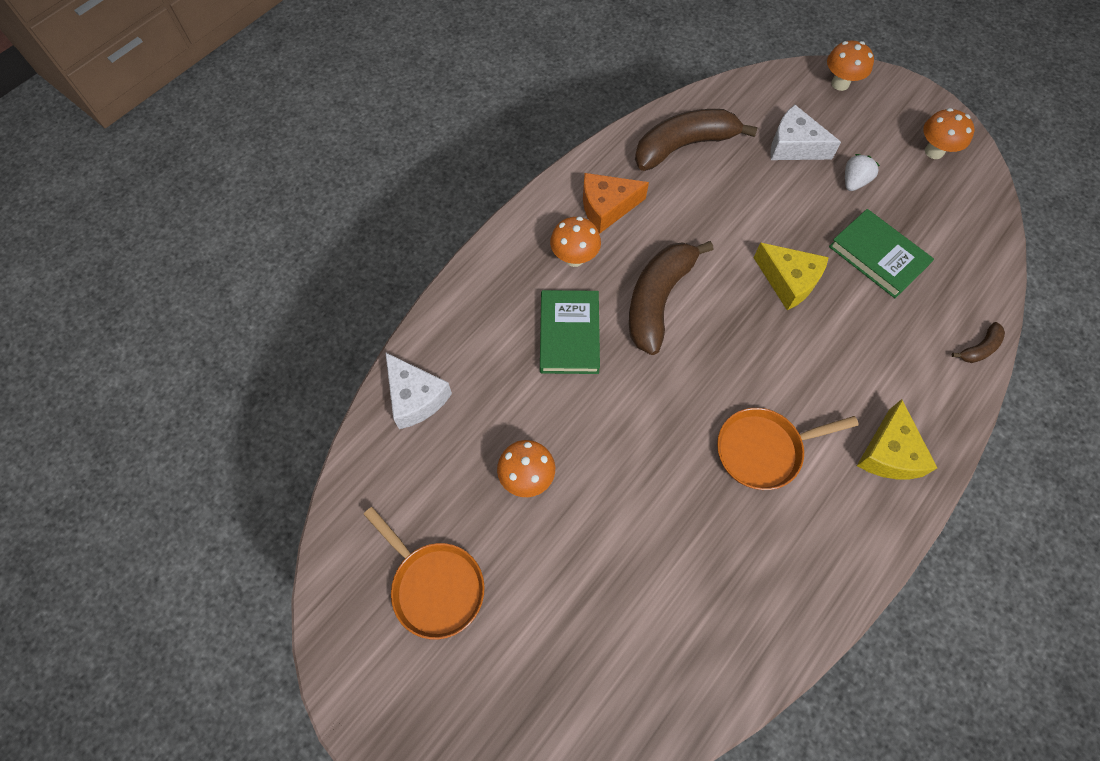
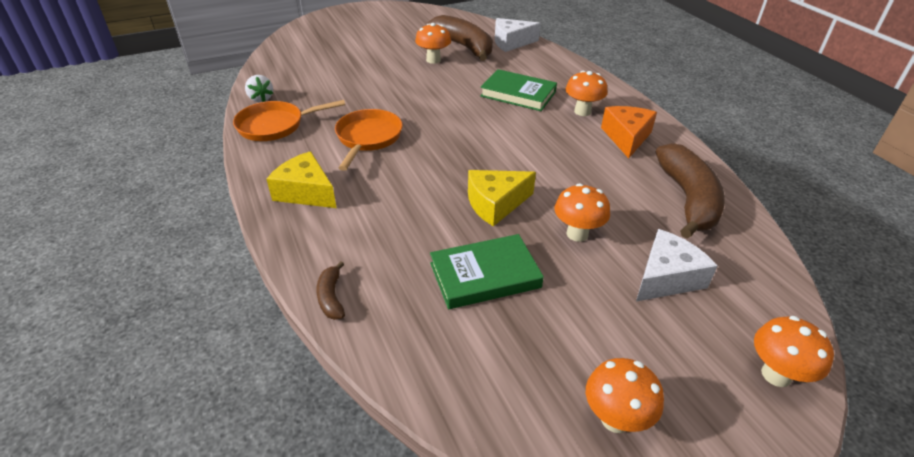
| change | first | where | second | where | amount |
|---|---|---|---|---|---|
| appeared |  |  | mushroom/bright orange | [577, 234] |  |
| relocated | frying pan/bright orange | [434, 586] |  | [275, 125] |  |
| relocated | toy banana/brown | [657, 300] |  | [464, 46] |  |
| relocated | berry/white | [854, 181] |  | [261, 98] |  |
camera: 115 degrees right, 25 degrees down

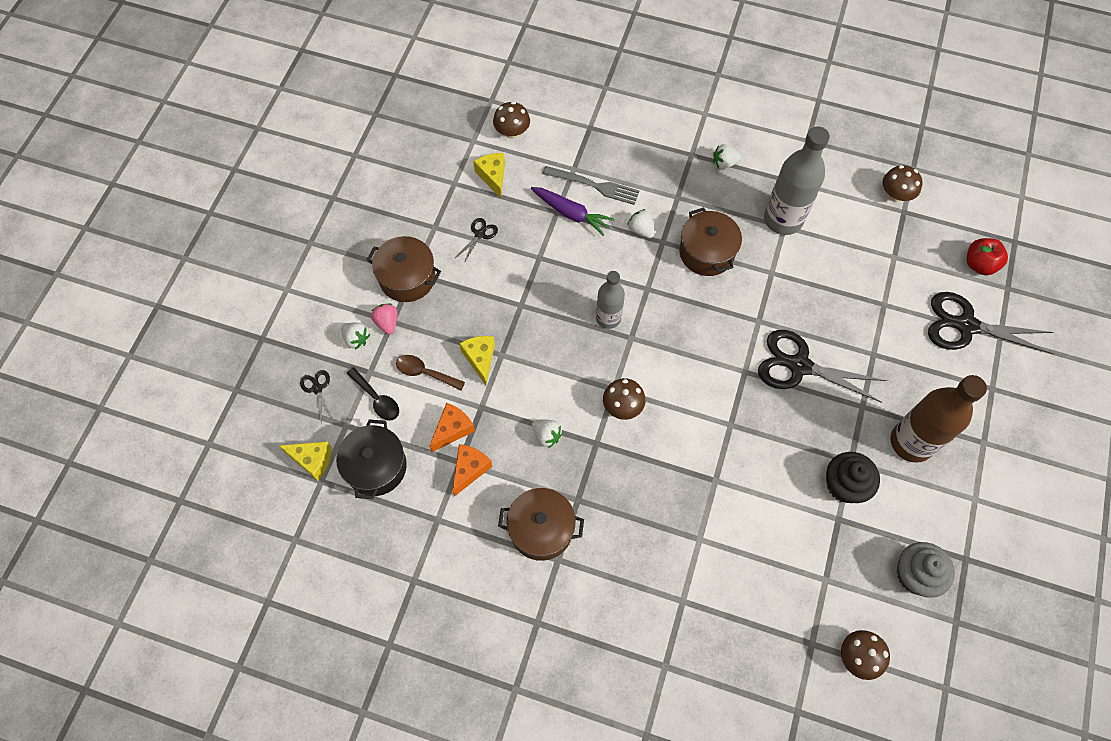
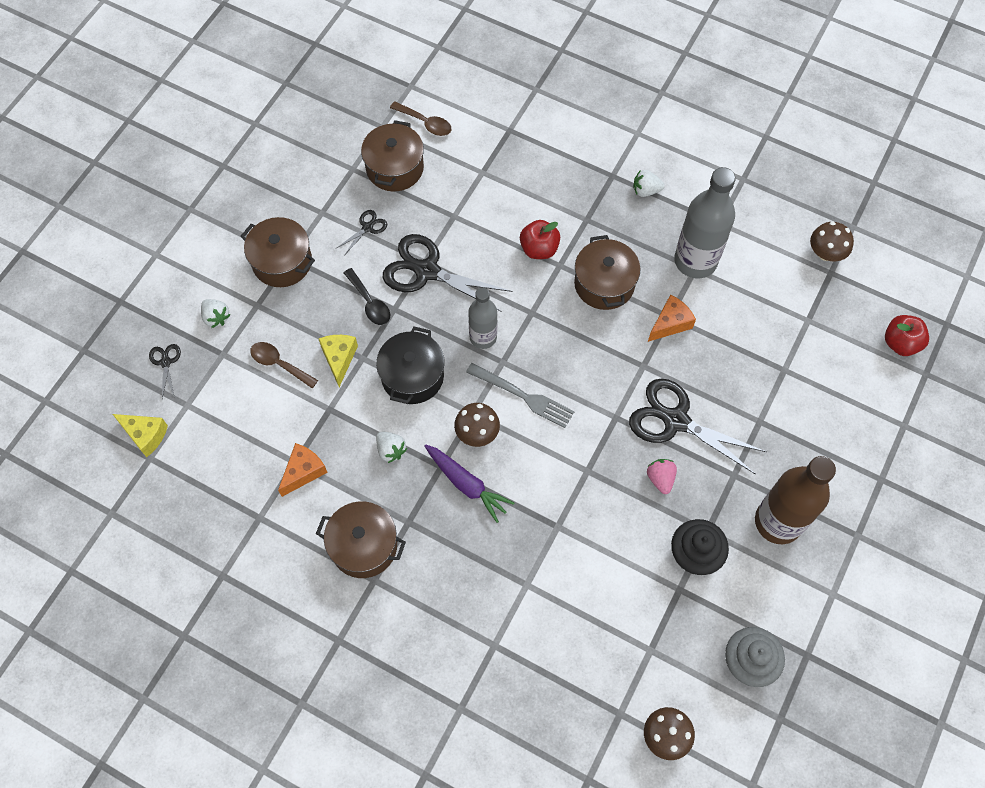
| change | first | where | second | where | amount |
|---|---|---|---|---|---|
| relocated | stockpot/jet-black | [376, 467] |  | [412, 376] |  |
| relocated | tablespoon/jet-black | [377, 399] |  | [370, 303] |  |
| relocated | berry/pink | [387, 322] |  | [660, 478] |  |
| relocated | cheese/bright orange | [452, 429] |  | [670, 323] |  |
| relocated | root vegetable/royal purple | [571, 213] |  | [467, 484] |  |
| relocated | dinner fork/grey | [594, 185] |  | [523, 396] |  |
| relocated | scissors/jet-black | [966, 326] |  | [427, 271] |  |
| exchanged | cheese/golden | [493, 176] | stockpot/brown | [394, 168] |  |
| exchanged | mushroom/brown | [512, 132] | tablespoon/brown | [425, 123] |  |
| exchanged | berry/white | [641, 230] | apple/crimson | [539, 249] |  |
camera: 10 degrees right, 0 degrees up

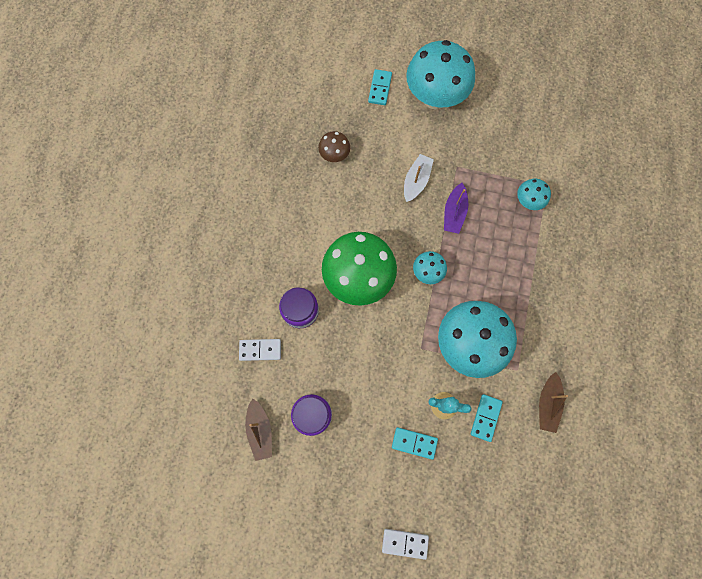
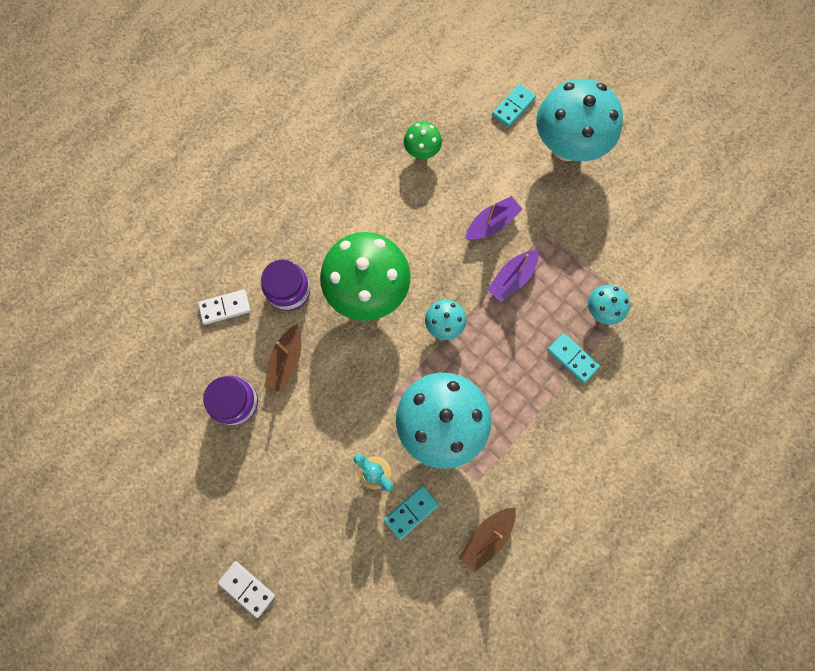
| change | first | where | second | where | amount |
|---|---|---|---|---|---|
| relocated | toy boat/brown | [260, 430] |  | [286, 361] |  |
| relocated | domino/teal | [414, 443] |  | [572, 358] |  |
| colour | mushroom/brown | [334, 155] | mushroom/green | [422, 152] |  |
| colour | toy boat/white | [416, 181] | toy boat/royal purple | [492, 224] |  |
| spun | domino/white | [260, 350] |  | [225, 308] | 45 degrees counterclockwise |
camera: 30 degrees right, 0 degrees up

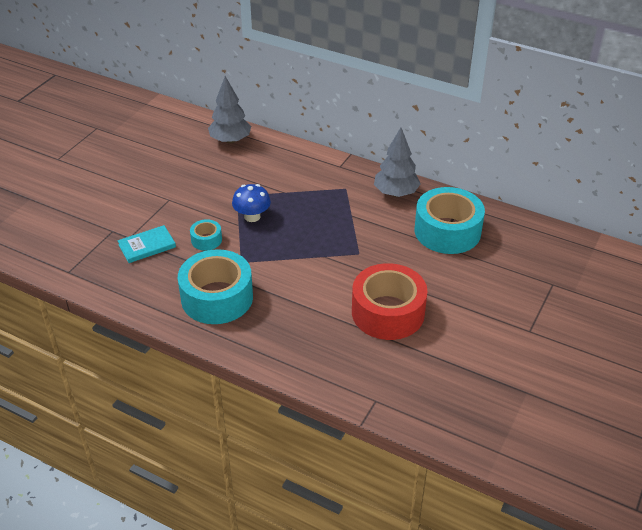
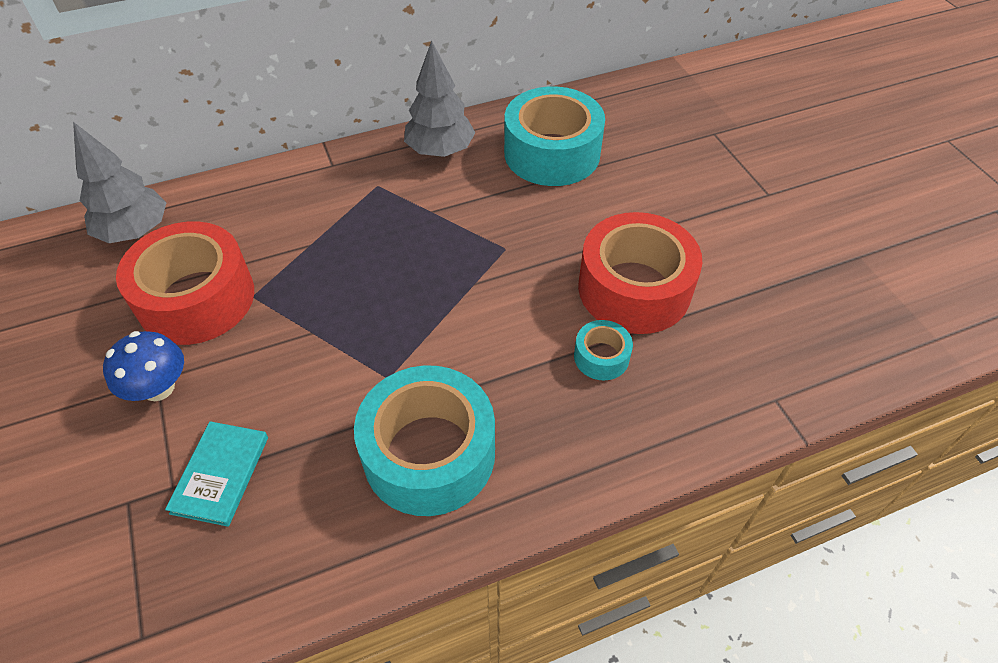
| change | first | where | second | where | amount |
|---|---|---|---|---|---|
| appeared |  |  | roll of tape/crimson | [196, 298] |  |
| relocated | roll of tape/teal | [206, 240] |  | [601, 357] |  |
| relocated | mushroom/blue | [252, 216] |  | [158, 388] |  |
camera: 50 degrees left, 10 degrees up

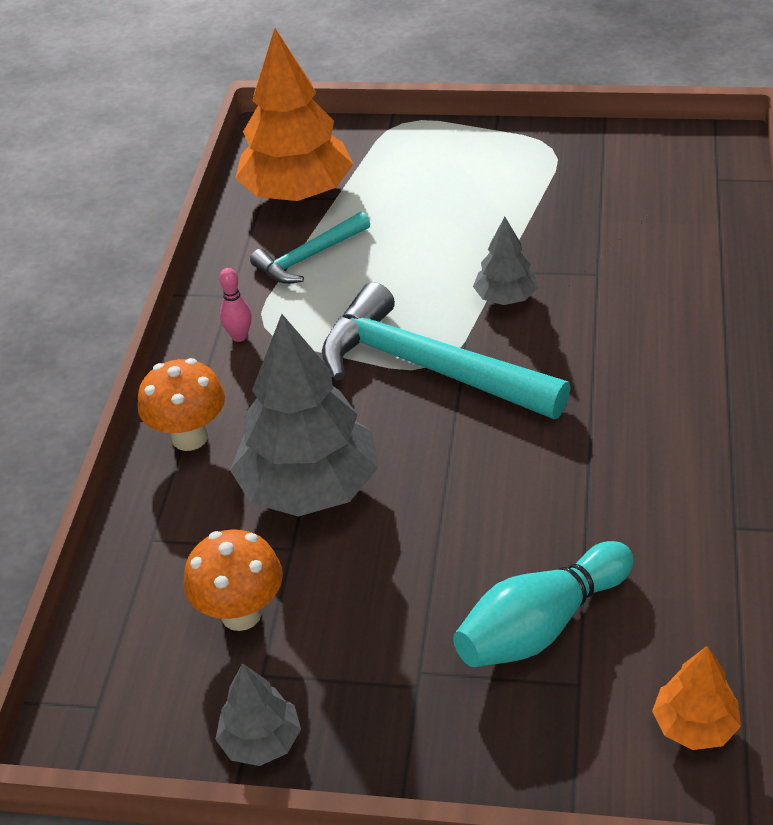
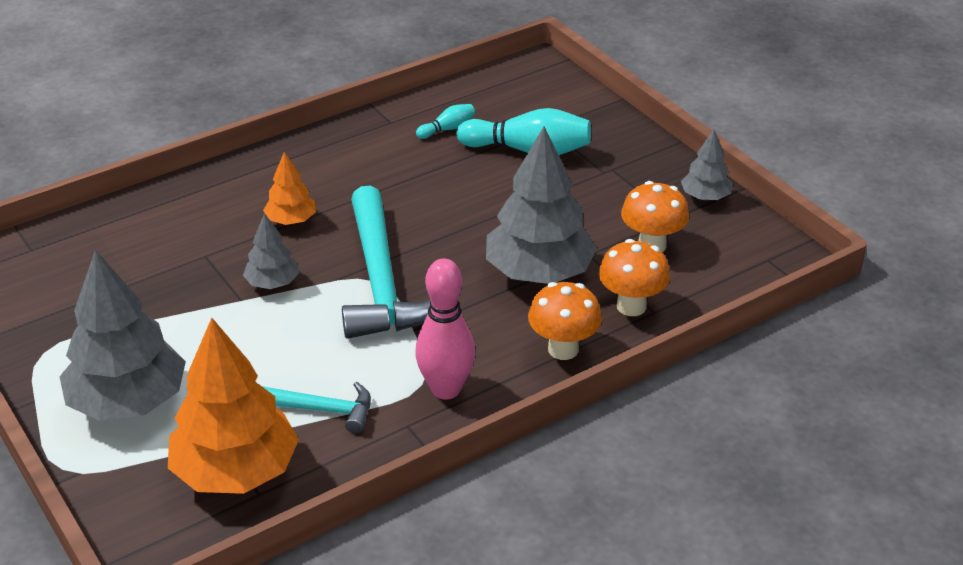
| change | first | where | second | where | amount |
|---|---|---|---|---|---|
| appeared |  |  | toy tree/grey | [128, 402] |  |
| appeared |  |  | bowling pin/teal | [447, 129] |  |
| appeared |  |  | mushroom/bright orange | [631, 306] |  |
| relocated | toy tree/bright orange | [694, 726] |  | [291, 220] |  |
| size | bowling pin/pink | [239, 336] |  | [446, 389] | x2.03 |
camera: 135 degrees left, 5 degrees down

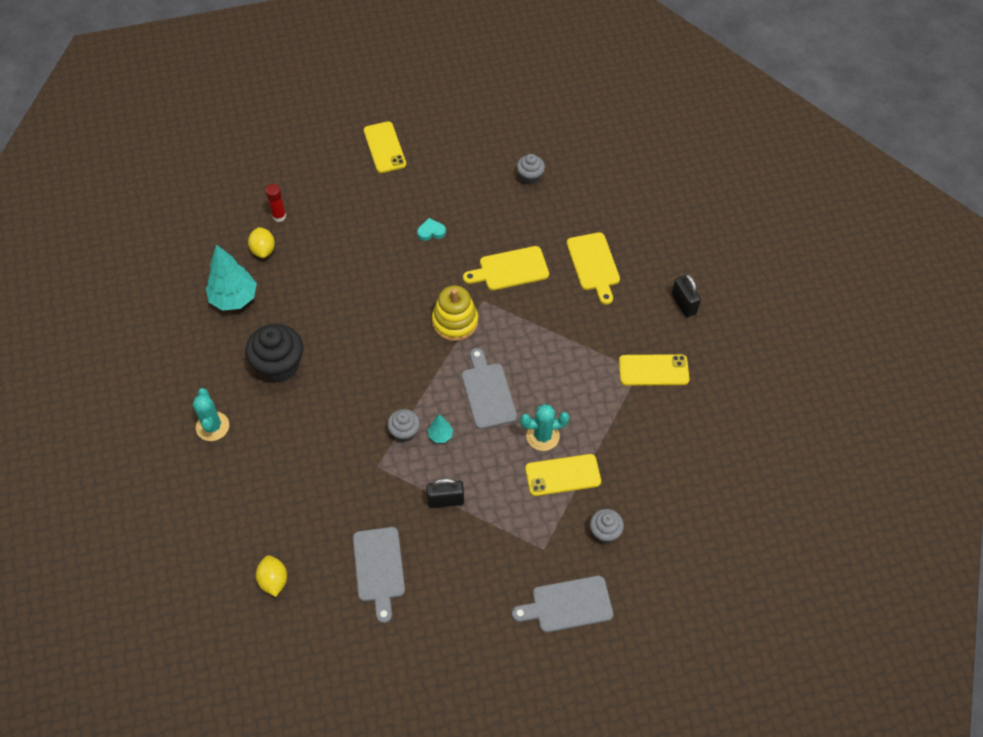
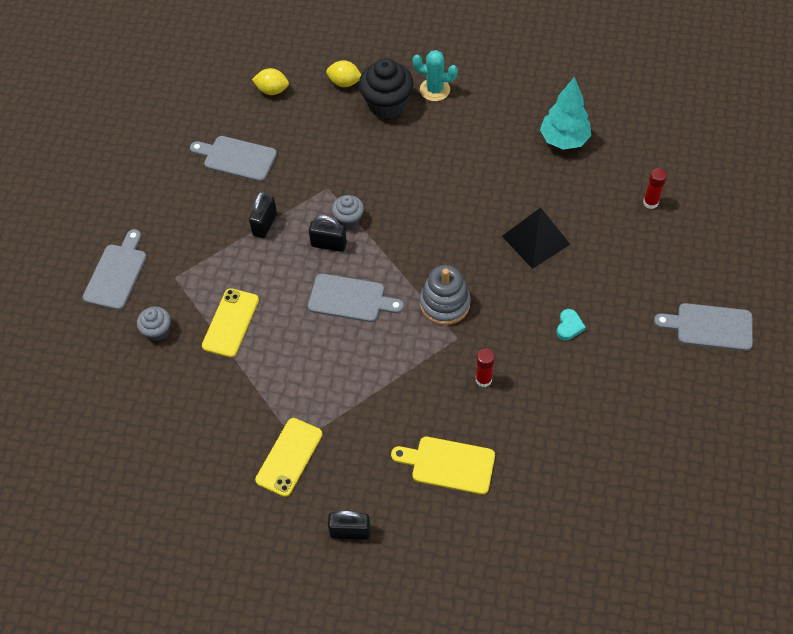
| change | first | where | second | where | amount |
|---|---|---|---|---|---|
| missing | cupcake/grey | [530, 177] |  |  |  |
| missing | prickly plant/teal | [542, 436] |  |  |  |
| appeared |  |  | pyramid shape/jet-black | [535, 240] |  |
| relocated | cupcake/jet-black | [279, 365] |  | [387, 104] |  |
| relocated | citrus fruit/golden | [263, 250] |  | [344, 82] |  |
| exchanged | mobile phone/golden | [384, 147] | bread board/grey | [710, 327] |  |
| exchanged | toy tree/teal | [440, 435] | lock/jet-black | [329, 244] |  |
| exchanged | bread board/golden | [510, 269] | glue/crimson | [483, 379] |  |
| colour | stacking rings/golden | [455, 322] | stacking rings/grey | [445, 303] |  |
camera: 120 degrees right, 0 degrees up

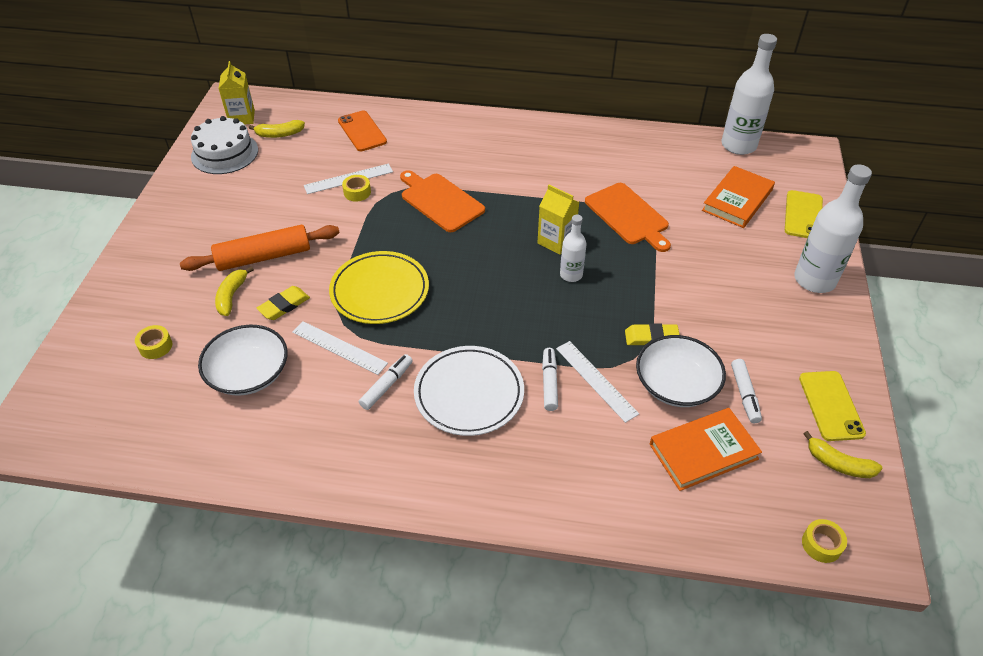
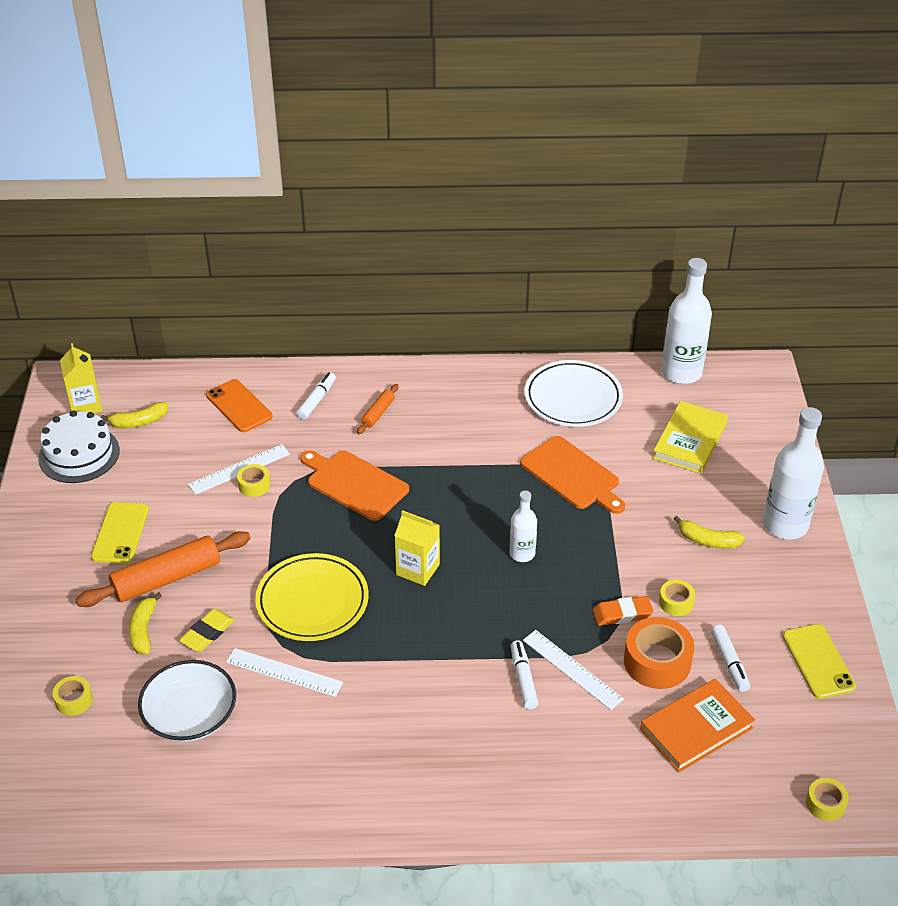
| change | first | where | second | where | amount |
|---|---|---|---|---|---|
| appeared |  |  | dough roller/bright orange | [378, 413] |  |
| appeared |  |  | roll of tape/golden | [676, 602] |  |
| relocated | marker/white | [387, 385] |  | [317, 400] |  |
| relocated | plate/white | [469, 393] |  | [573, 398] |  |
| relocated | carton/golden | [556, 241] |  | [418, 569] |  |
| relocated | mobile phone/golden | [803, 215] |  | [120, 533] |  |
| relocated | toy banana/golden | [838, 464] |  | [707, 540] |  |
| exchanged | serving bowl/white | [676, 384] | roll of tape/bright orange | [657, 661] |  |
| colour | gum eraser/golden | [651, 337] | gum eraser/bright orange | [622, 614] |  |
| colour | hardcover/bright orange | [737, 200] | hardcover/golden | [689, 441] |  |
camera: 10 degrees left, 5 degrees down

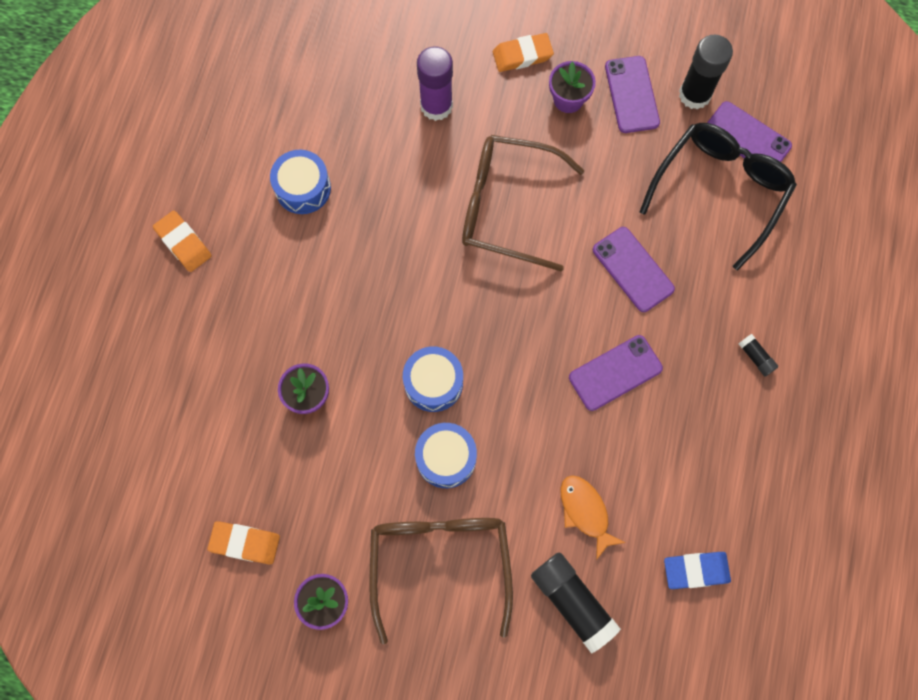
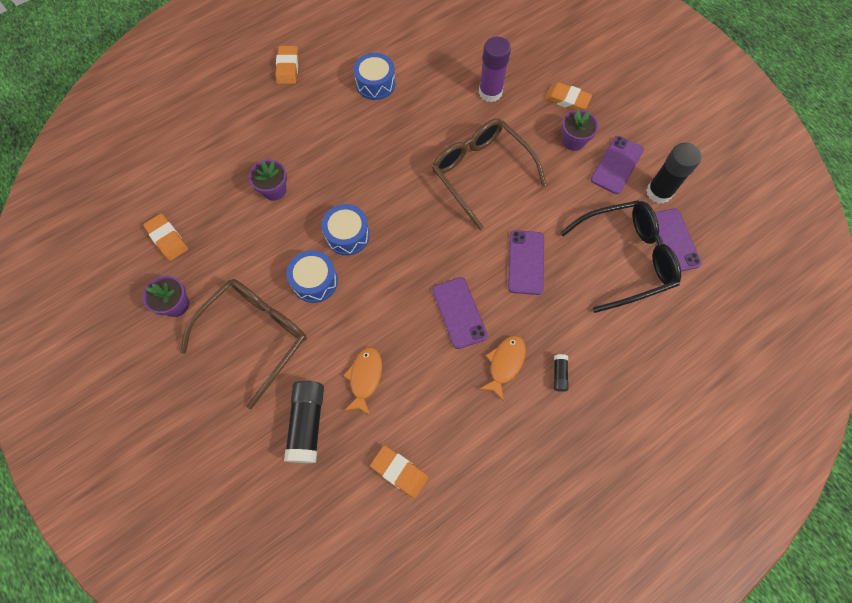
| change | first | where | second | where | amount |
|---|---|---|---|---|---|
| appeared |  |  | fish figure/bright orange | [505, 364] |  |
| colour | gum eraser/blue | [696, 570] | gum eraser/bright orange | [399, 471] |  |
| spun | mobile phone/royal purple | [615, 373] |  | [459, 312] | 60 degrees clockwise |
camera: 40 degrees right, 5 degrees down

